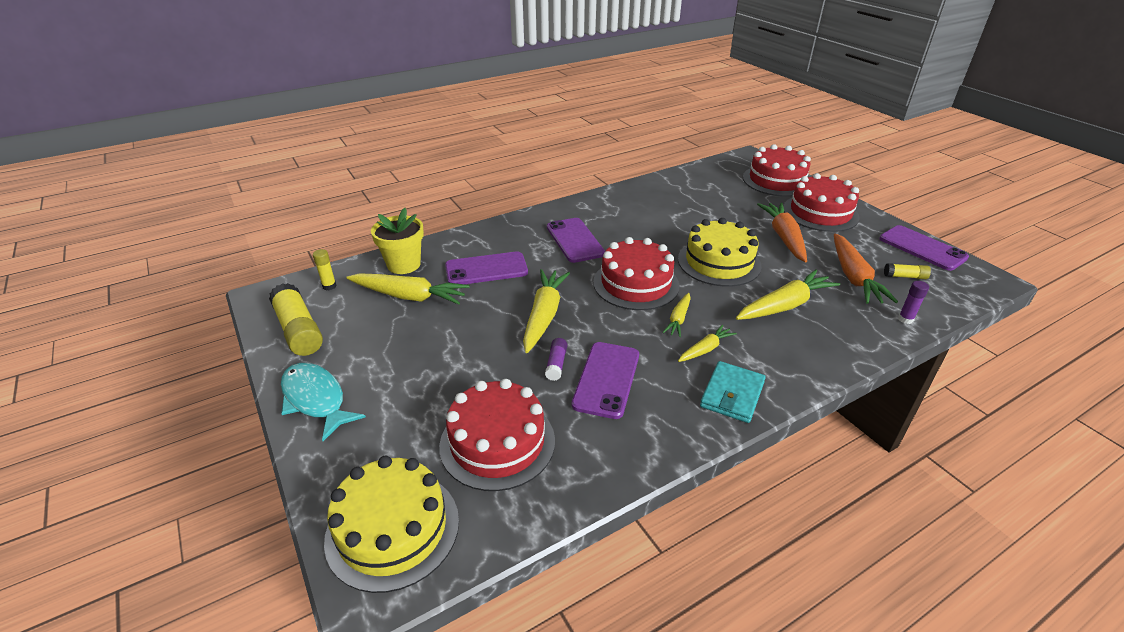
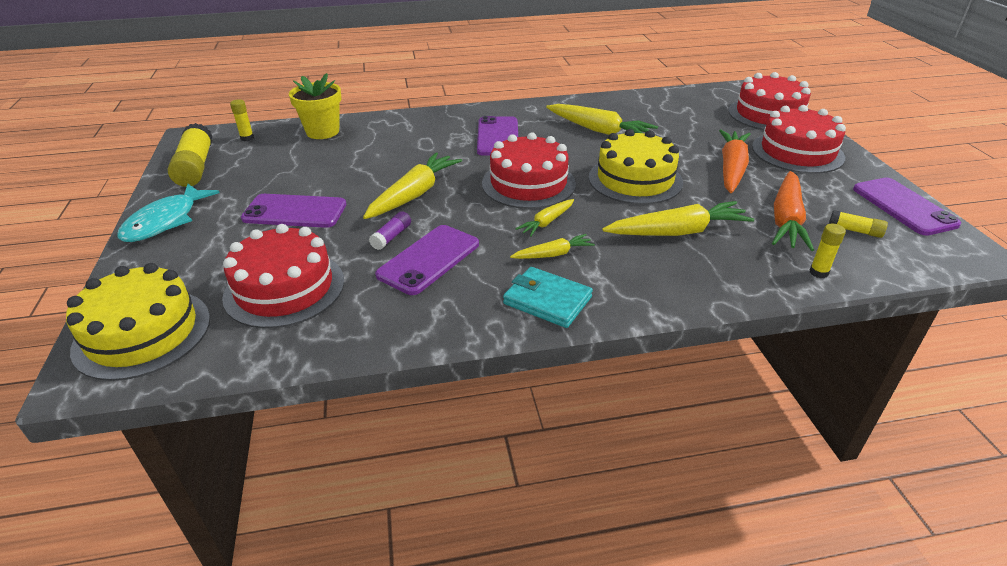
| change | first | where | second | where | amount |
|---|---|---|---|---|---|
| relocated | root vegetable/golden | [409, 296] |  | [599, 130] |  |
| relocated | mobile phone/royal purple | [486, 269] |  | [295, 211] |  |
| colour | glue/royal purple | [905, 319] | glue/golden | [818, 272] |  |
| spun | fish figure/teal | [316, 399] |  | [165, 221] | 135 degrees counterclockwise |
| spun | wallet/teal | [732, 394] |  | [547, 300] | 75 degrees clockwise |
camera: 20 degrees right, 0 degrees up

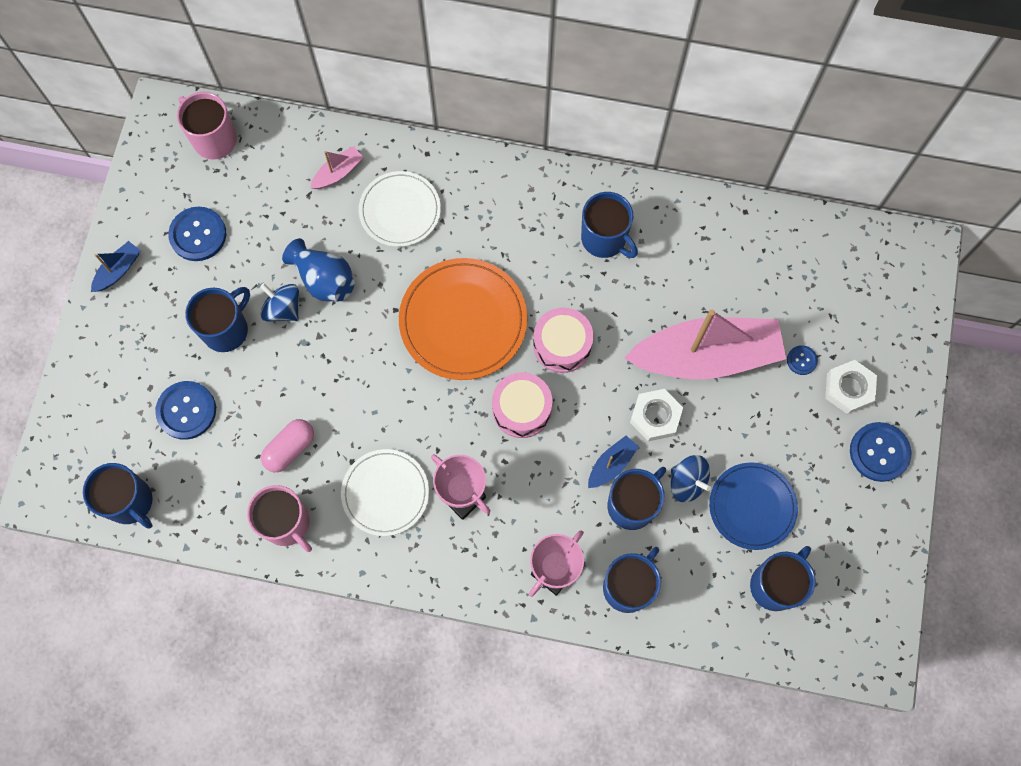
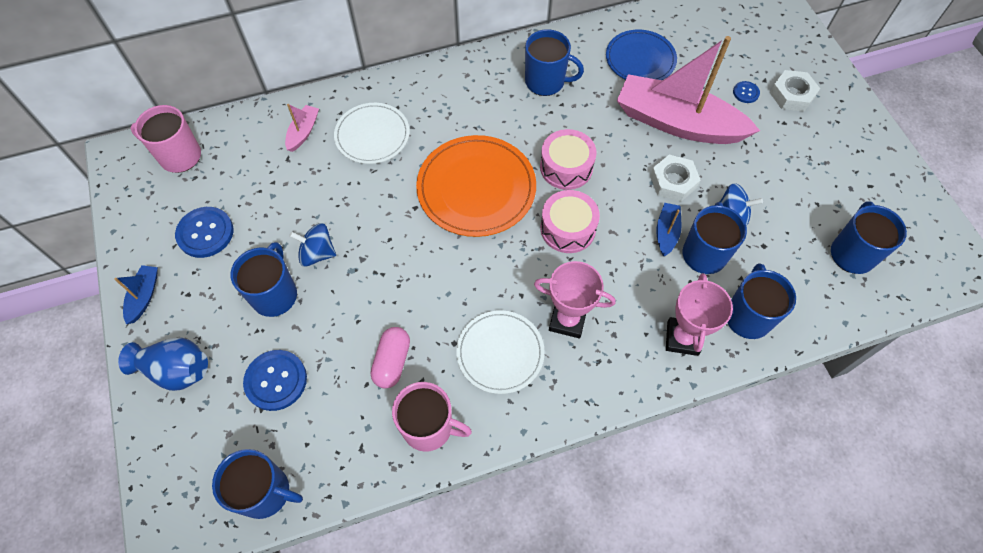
| change | first | where | second | where | amount |
|---|---|---|---|---|---|
| missing | button/blue | [879, 452] |  |  |  |
| relocated | vase/blue | [324, 280] |  | [176, 370] |  |
| relocated | plate/blue | [752, 506] |  | [640, 59] |  |
| spun | toy boat/pink | [705, 356] |  | [677, 123] | 120 degrees counterclockwise |
camera: 30 degrees left, 10 degrees down

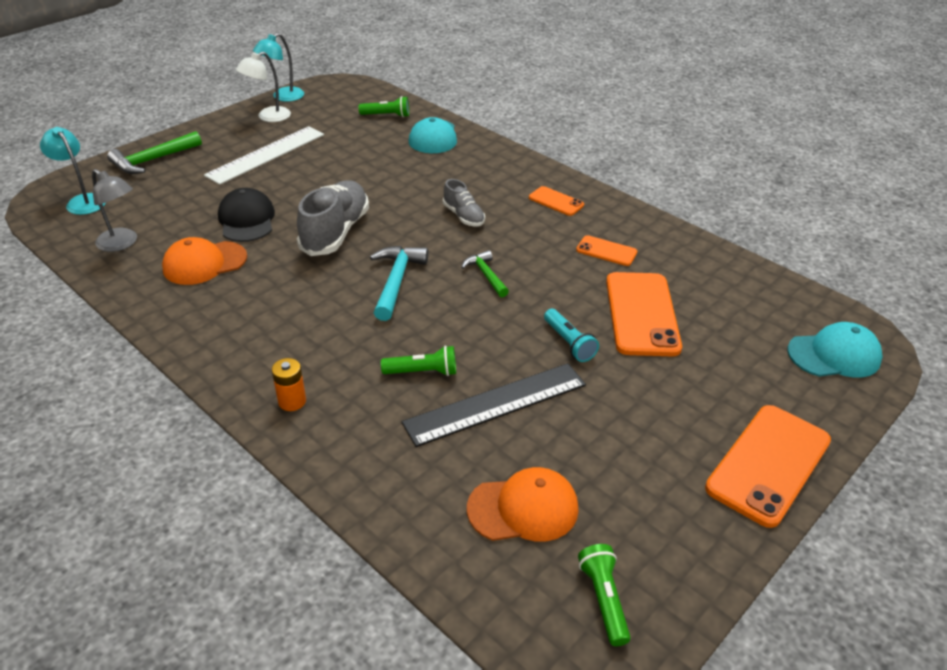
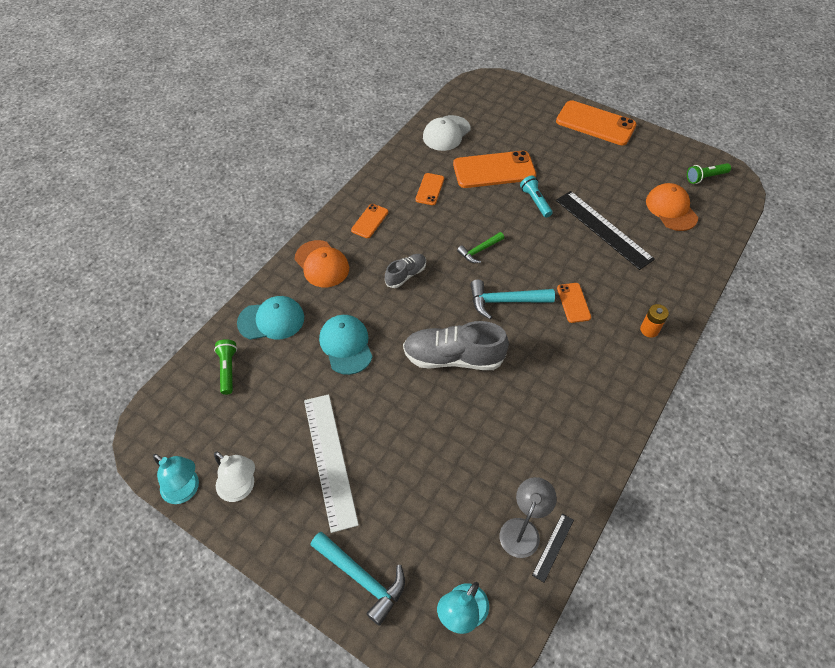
| change | first | where | second | where | amount |
|---|---|---|---|---|---|
| missing | baseball cap/jet-black | [247, 220] |  |  |  |
| missing | pocket torch/green | [422, 372] |  |  |  |
| appeared |  |  | baseball cap/white | [446, 133] |  |
| appeared |  |  | measuring stick/jet-black | [553, 547] |  |
| appeared |  |  | mobile phone/bright orange | [573, 303] |  |
| relocated | baseball cap/bright orange | [204, 263] |  | [322, 264] |  |
| relocated | baseball cap/teal | [834, 355] |  | [346, 345] |  |
| colour | hammer/green | [153, 160] | hammer/teal | [362, 578] |  |
| spun | measuring stick/white | [266, 154] |  | [329, 460] | 45 degrees clockwise |
| spun | pocket torch/teal | [569, 343] |  | [535, 201] | 75 degrees counterclockwise |
camera: 100 degrees left, 15 degrees up

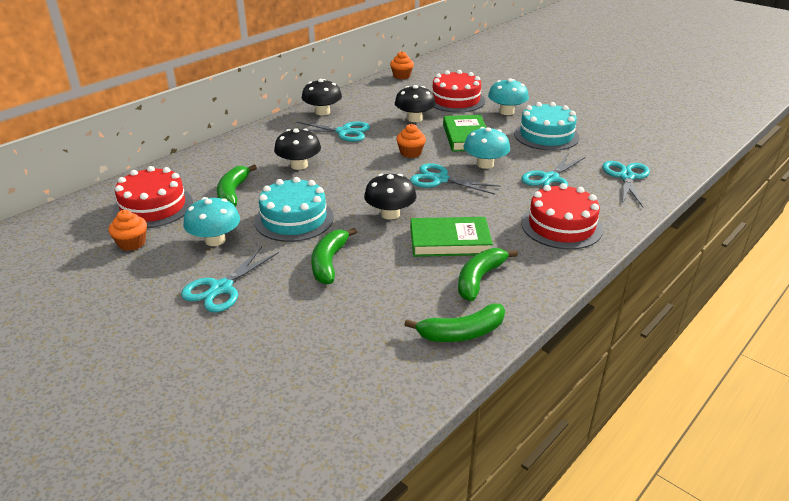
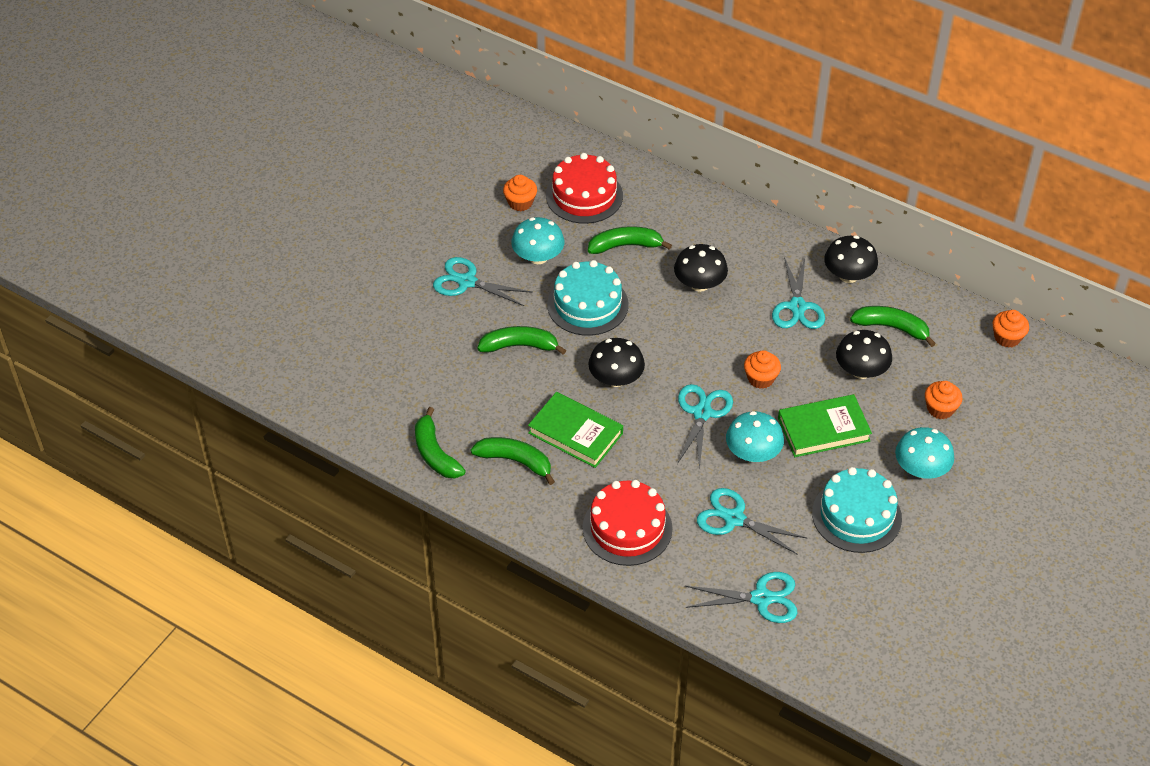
| change | first | where | second | where | amount |
|---|---|---|---|---|---|
| appeared |  |  | toy banana/green | [892, 328] |  |
| exchanged | cake/crimson | [455, 100] | cupcake/bright orange | [940, 409] |  |
| spun | hardcover/green | [450, 241] |  | [575, 433] | 45 degrees counterclockwise |
camera: 80 degrees right, 15 degrees up

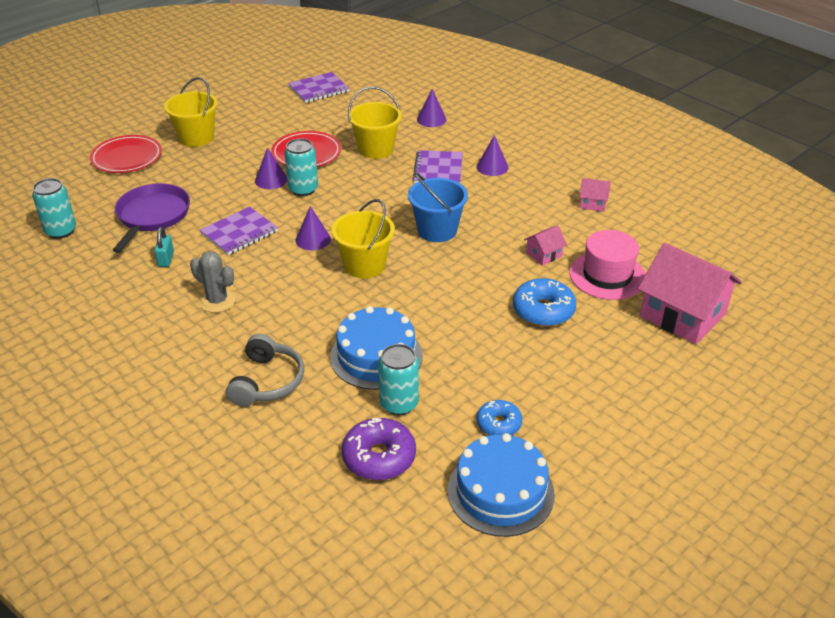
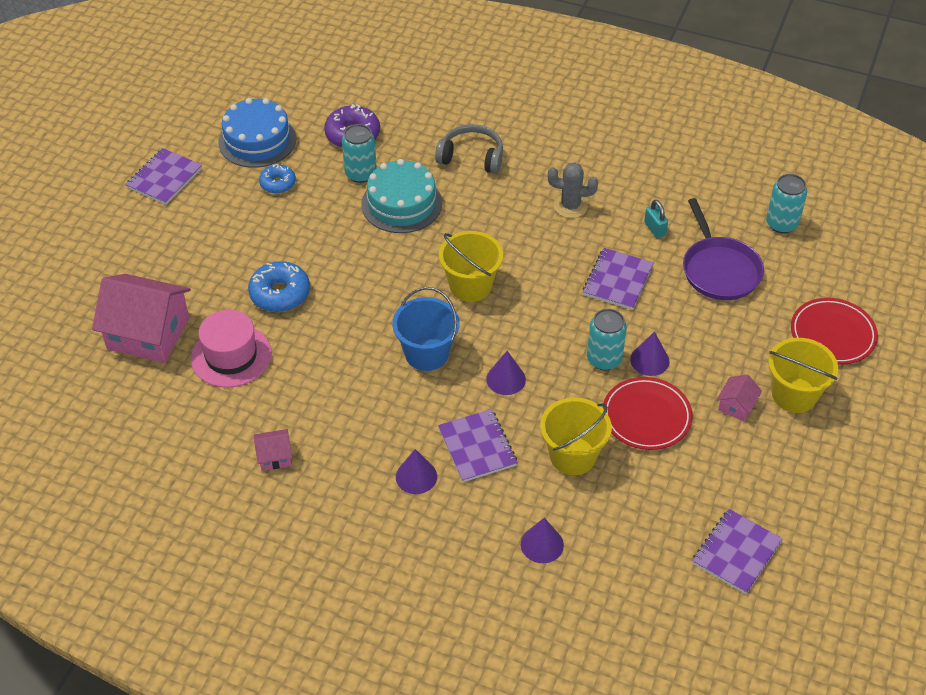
| change | first | where | second | where | amount |
|---|---|---|---|---|---|
| appeared |  |  | notebook/royal purple | [164, 178] |  |
| relocated | solid cone/royal purple | [313, 239] |  | [506, 379] |  |
| relocated | toy house/pink | [544, 254] |  | [736, 406] |  |
| colour | cake/blue | [376, 356] | cake/teal | [401, 203] |  |
| spun | headset/grey | [267, 381] |  | [471, 157] | 120 degrees clockwise |
camera: 155 degrees right, 10 degrees up

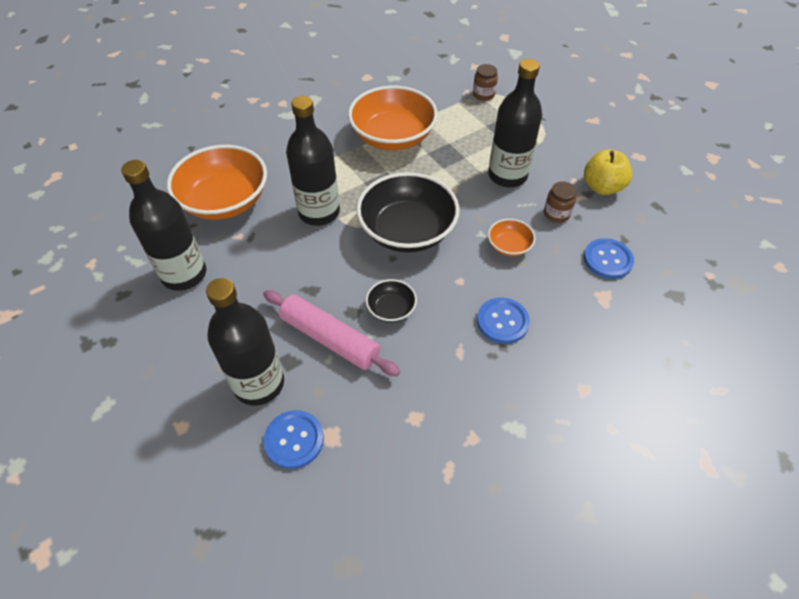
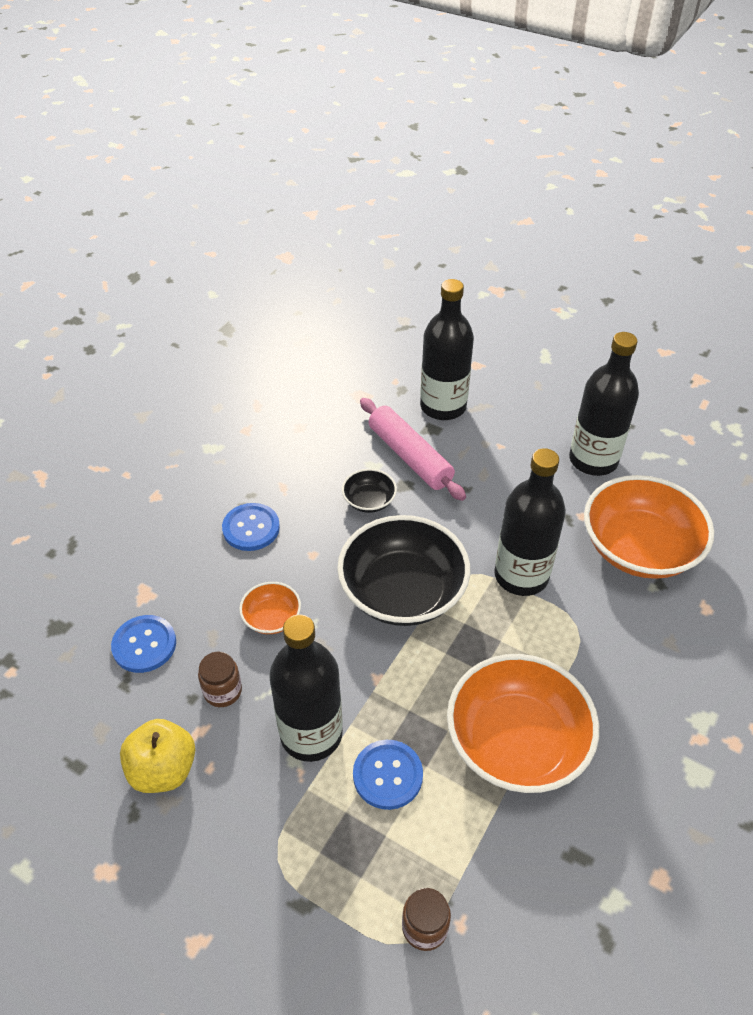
| change | first | where | second | where | amount |
|---|---|---|---|---|---|
| relocated | button/blue | [294, 440] |  | [387, 775] |  |
| spun | dough roller/pink | [330, 338] |  | [409, 457] | 45 degrees clockwise |
camera: 155 degrees right, 5 degrees down

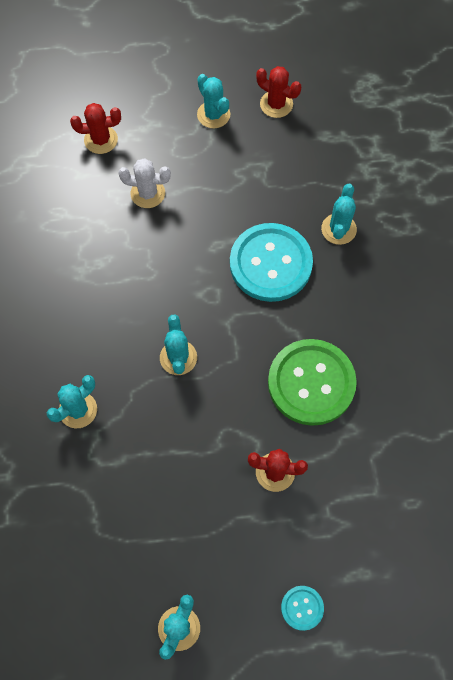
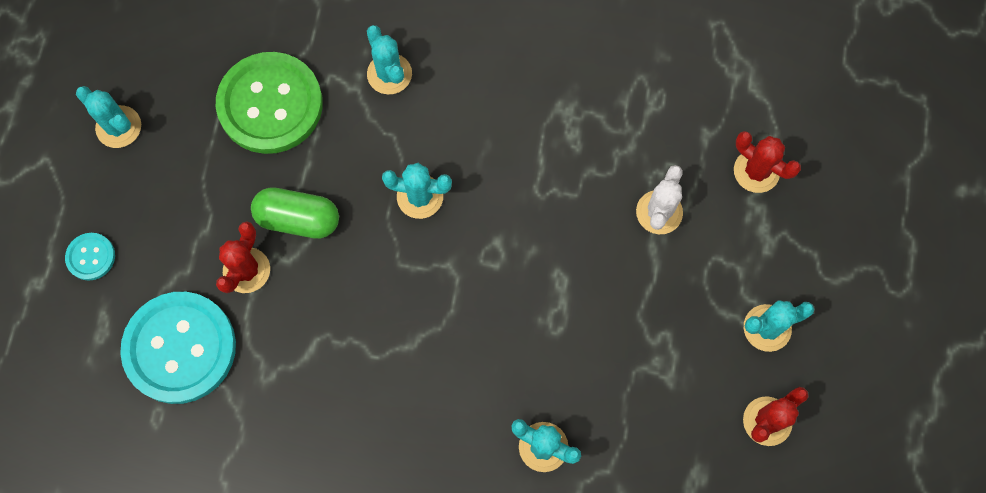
| change | first | where | second | where | amount |
|---|---|---|---|---|---|
| appeared |  |  | pill shape/green | [298, 219] |  |
| relocated | button/teal | [270, 264] |  | [180, 348] |  |
| relocated | button/green | [311, 383] |  | [270, 104] |  |
| spun | prickly plant/crimson | [101, 140] |  | [756, 171] | 60 degrees counterclockwise |
camera: 105 degrees right, 5 degrees up

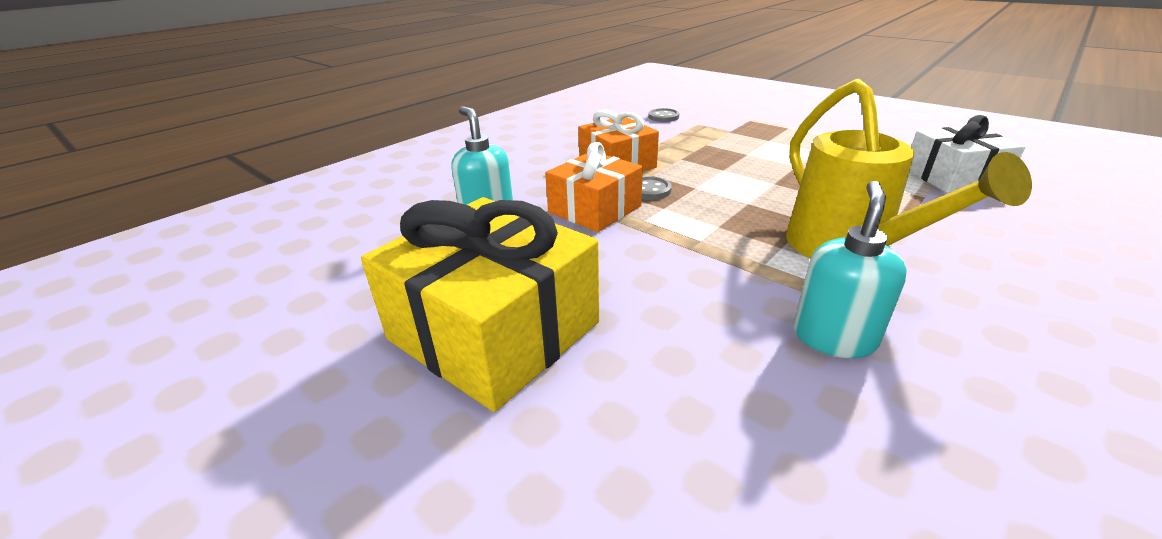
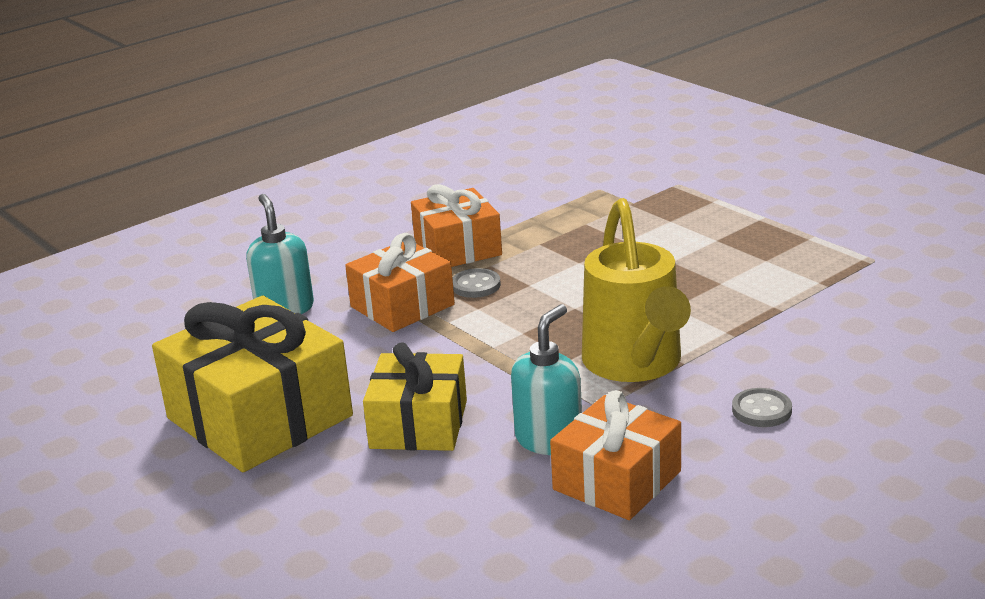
| change | first | where | second | where | amount |
|---|---|---|---|---|---|
| missing | wrapped gift/white | [952, 177] |  |  |  |
| appeared |  |  | wrapped gift/golden | [418, 424] |  |
| appeared |  |  | wrapped gift/bright orange | [617, 480] |  |
| relocated | button/grey | [663, 117] |  | [761, 410] |  |
camera: 10 degrees right, 5 degrees down

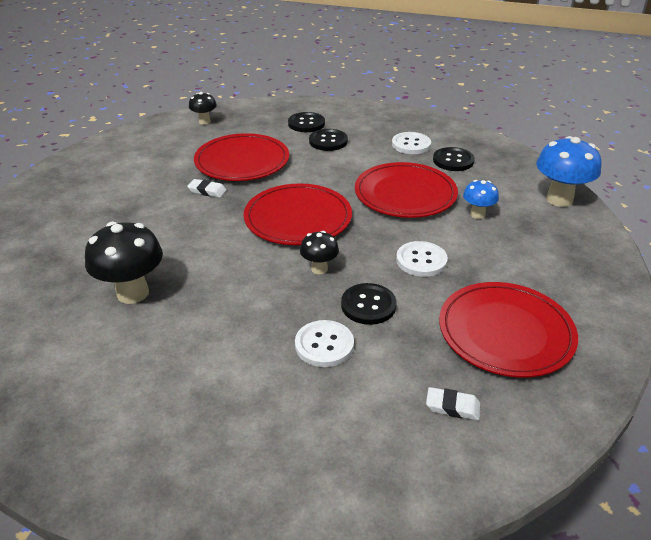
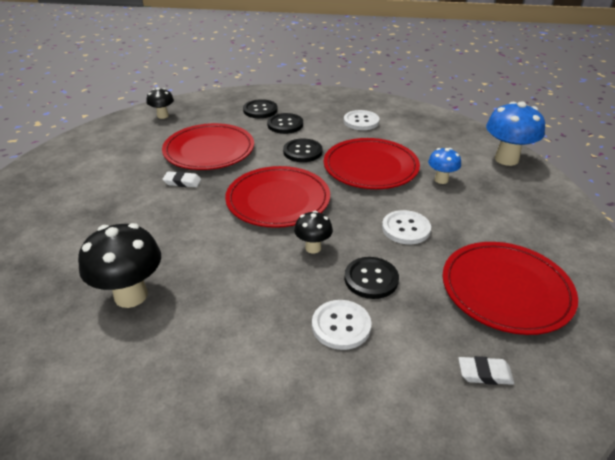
| change | first | where | second | where | amount |
|---|---|---|---|---|---|
| relocated | button/jet-black | [453, 161] |  | [302, 152] |  |
camera: 10 degrees left, 0 degrees up

